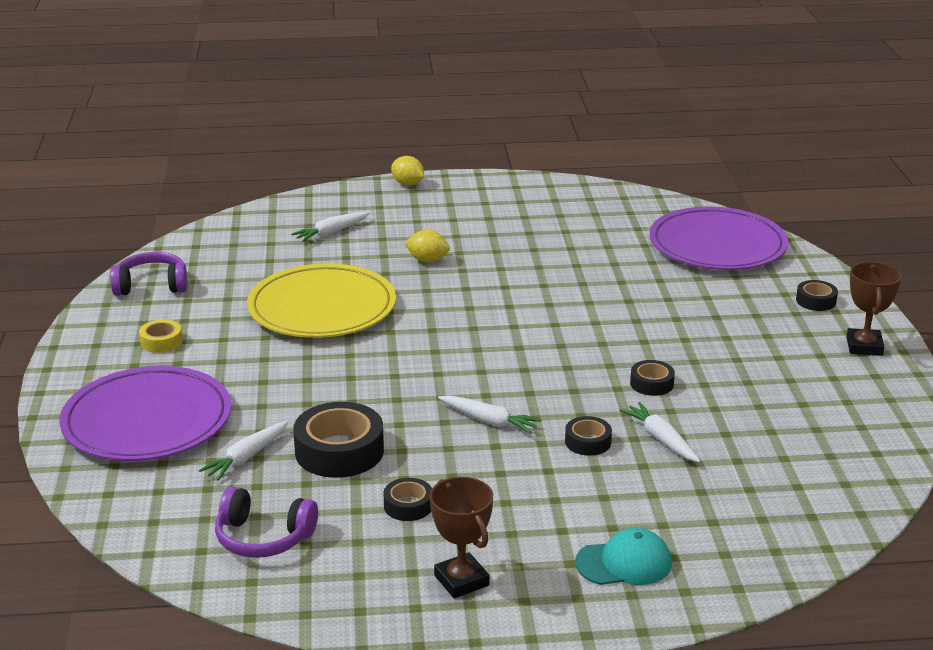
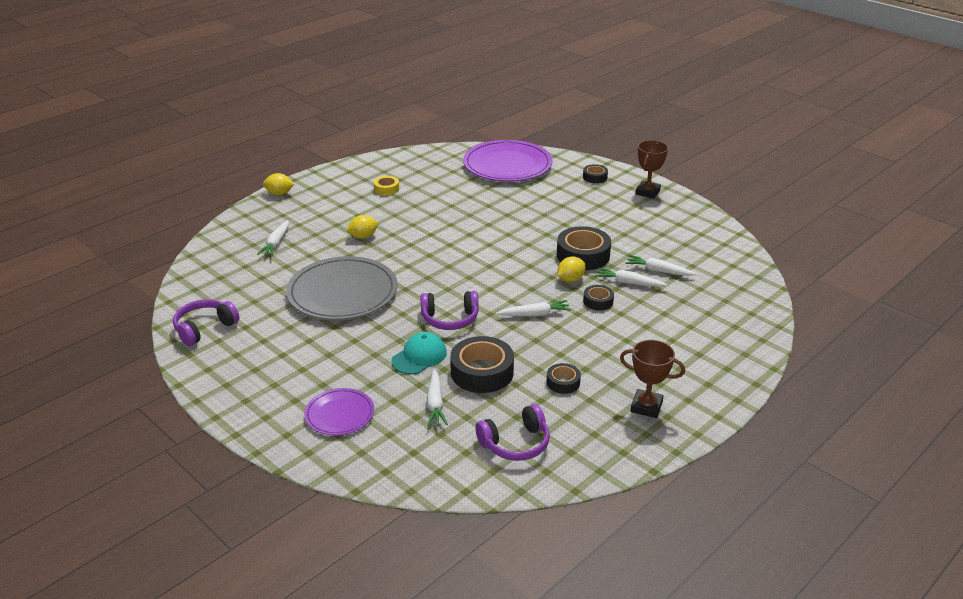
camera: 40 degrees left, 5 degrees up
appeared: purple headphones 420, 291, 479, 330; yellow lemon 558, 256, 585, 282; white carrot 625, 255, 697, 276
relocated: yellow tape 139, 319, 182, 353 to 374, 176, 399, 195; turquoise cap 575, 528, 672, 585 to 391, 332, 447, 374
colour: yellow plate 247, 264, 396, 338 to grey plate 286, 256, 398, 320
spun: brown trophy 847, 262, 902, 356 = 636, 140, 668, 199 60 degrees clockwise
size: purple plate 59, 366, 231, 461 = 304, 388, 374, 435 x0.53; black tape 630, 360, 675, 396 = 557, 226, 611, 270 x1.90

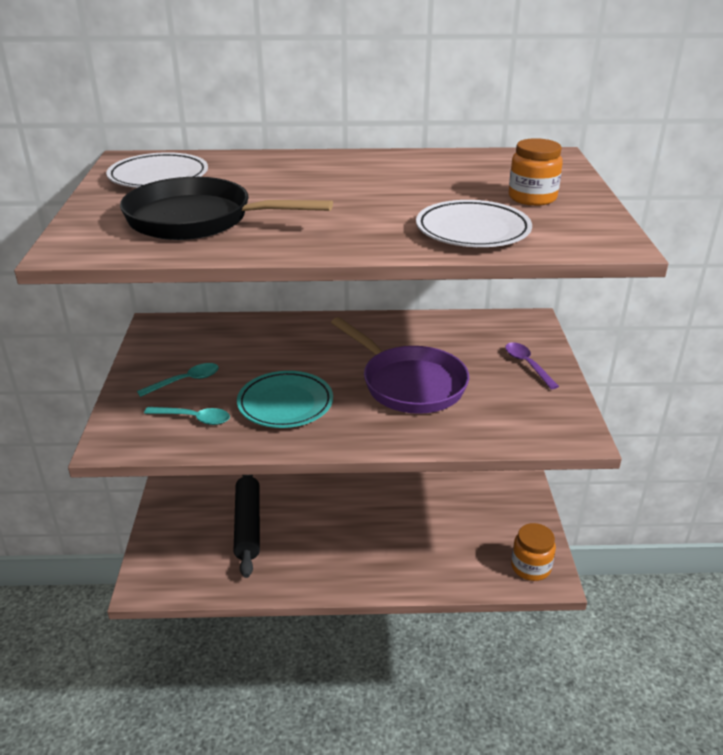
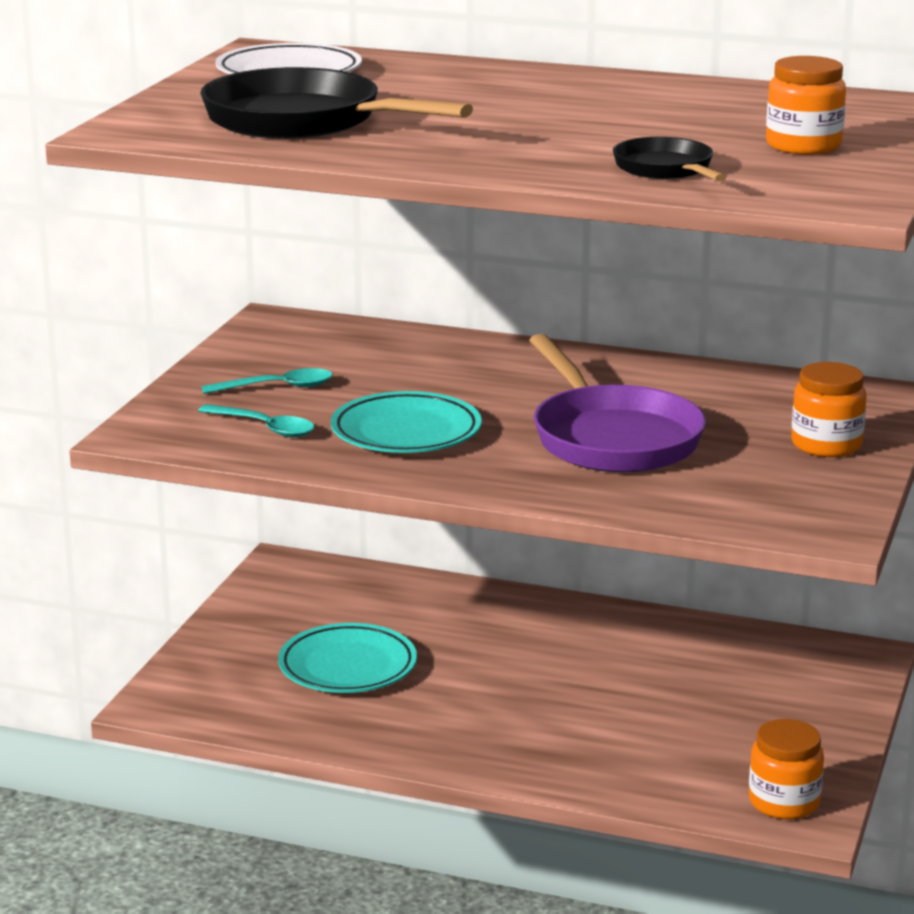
camera: 20 degrees right, 10 degrees down
exchanged: black rolling pin 233, 475, 260, 578 to turquoise plate 278, 623, 417, 693; white plate 416, 200, 532, 247 to black pan 613, 137, 727, 181; purple spoon 505, 342, 559, 389 to orange jar 791, 362, 867, 457

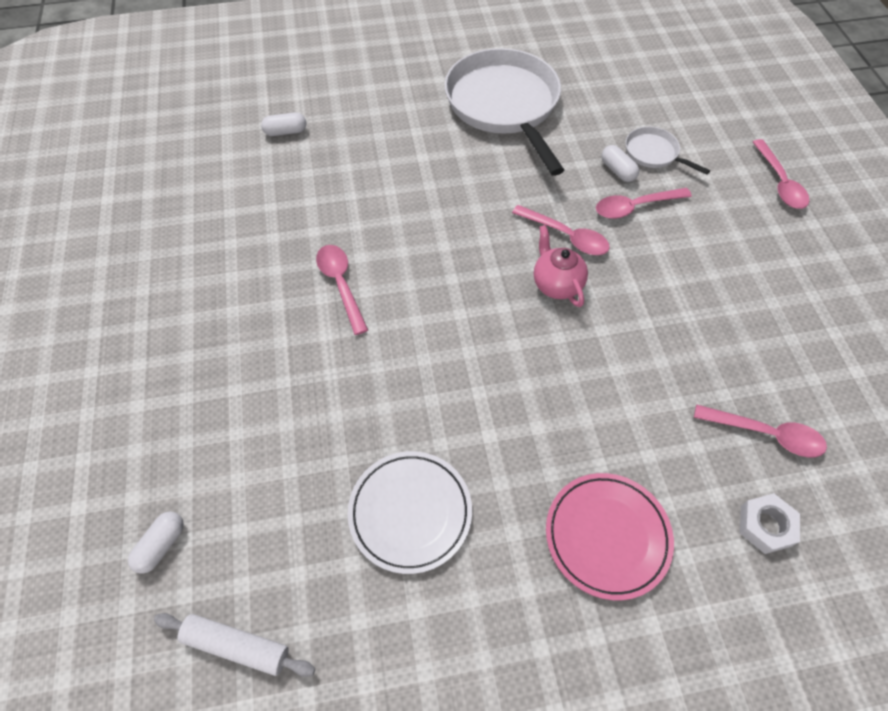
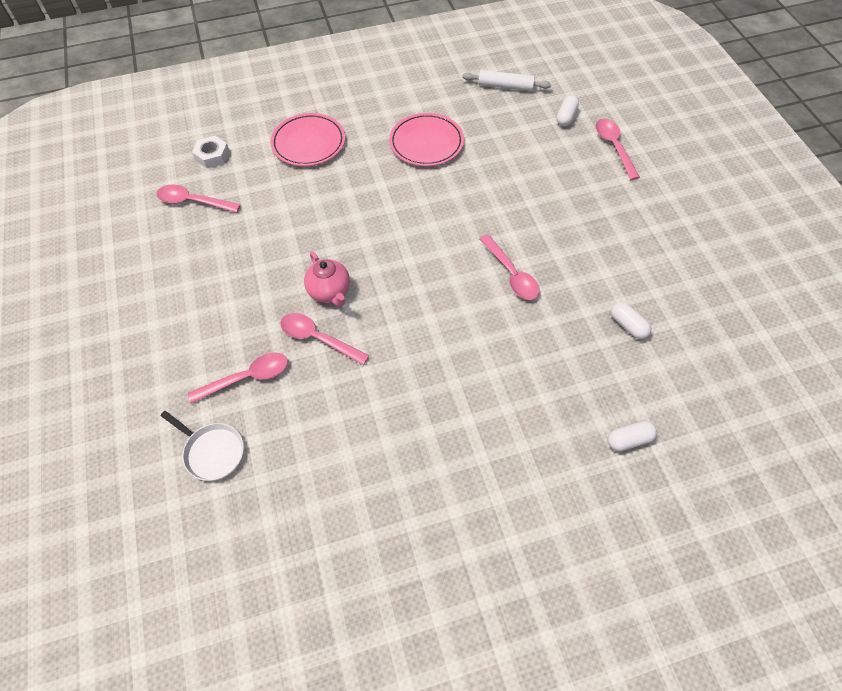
camera: 175 degrees right, 0 degrees up
missing: white pan 444, 48, 564, 176
relocated: white capsule 601, 145, 639, 182 to 611, 302, 651, 339; pink spoon 753, 139, 809, 209 to 596, 119, 640, 180
colour: white plate 348, 451, 472, 574 to pink plate 389, 113, 464, 166

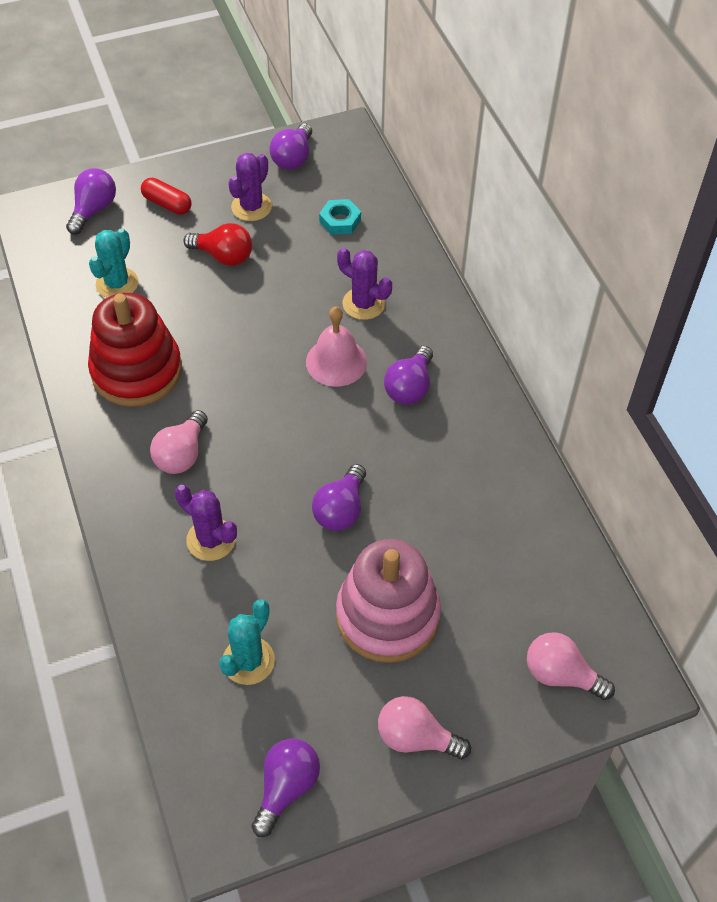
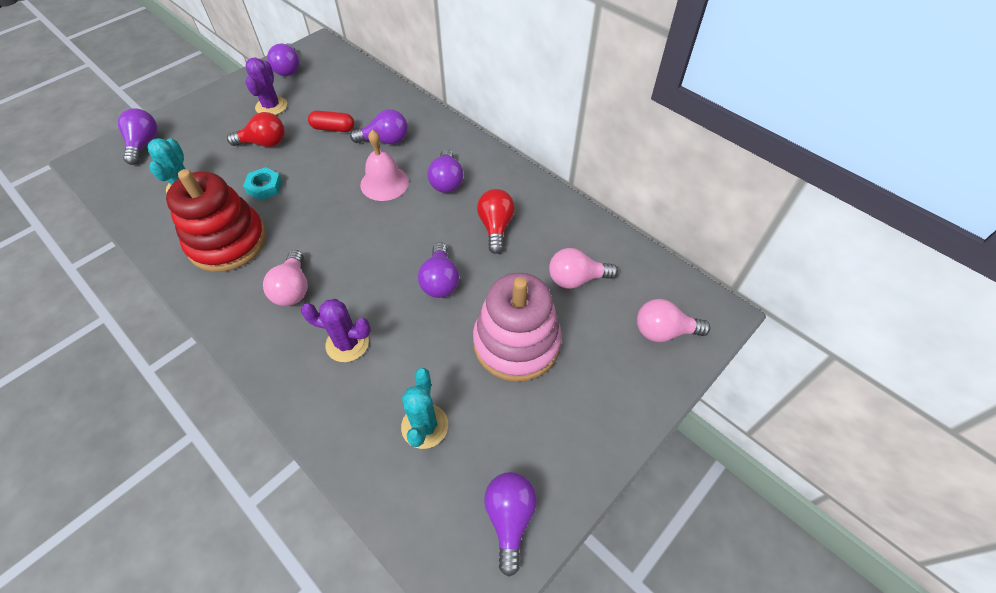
camera: 25 degrees left, 0 degrees up
appeared: red light bulb 477, 189, 515, 254
relocated: red capsule 141, 178, 192, 215 to 308, 111, 354, 132; turquoise nut 319, 199, 361, 235 to 243, 167, 282, 201; pink light bulb 378, 696, 471, 759 to 549, 248, 618, 289
exchanged: purple cactus 337, 248, 392, 320 to purple light bulb 350, 109, 408, 144

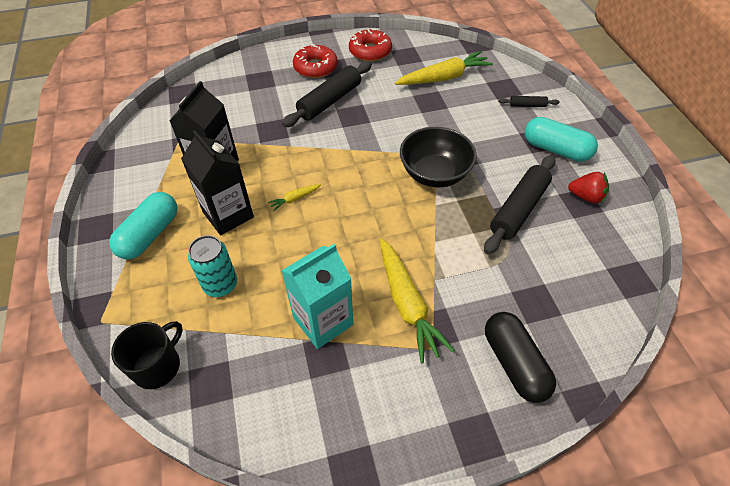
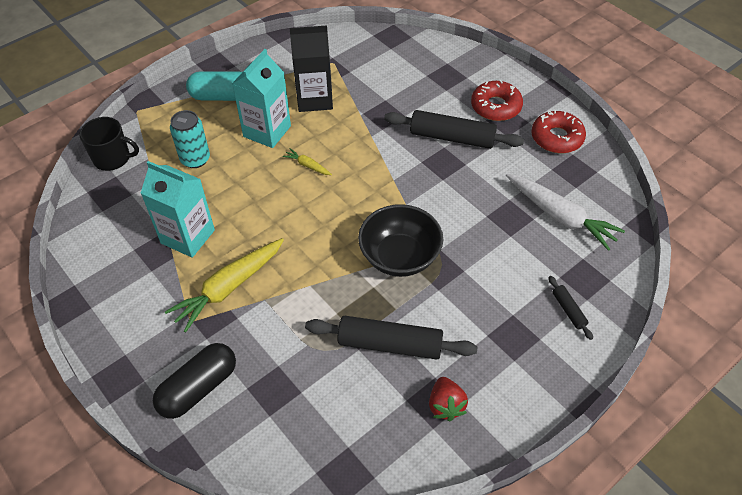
camera: 65 degrees right, 0 degrees up
missing: turquoise capsule 525, 117, 598, 162
colour: black carton 181, 130, 254, 235 to turquoise carton 232, 49, 291, 148; yellow carrot 395, 51, 493, 85 to white carrot 506, 174, 625, 251

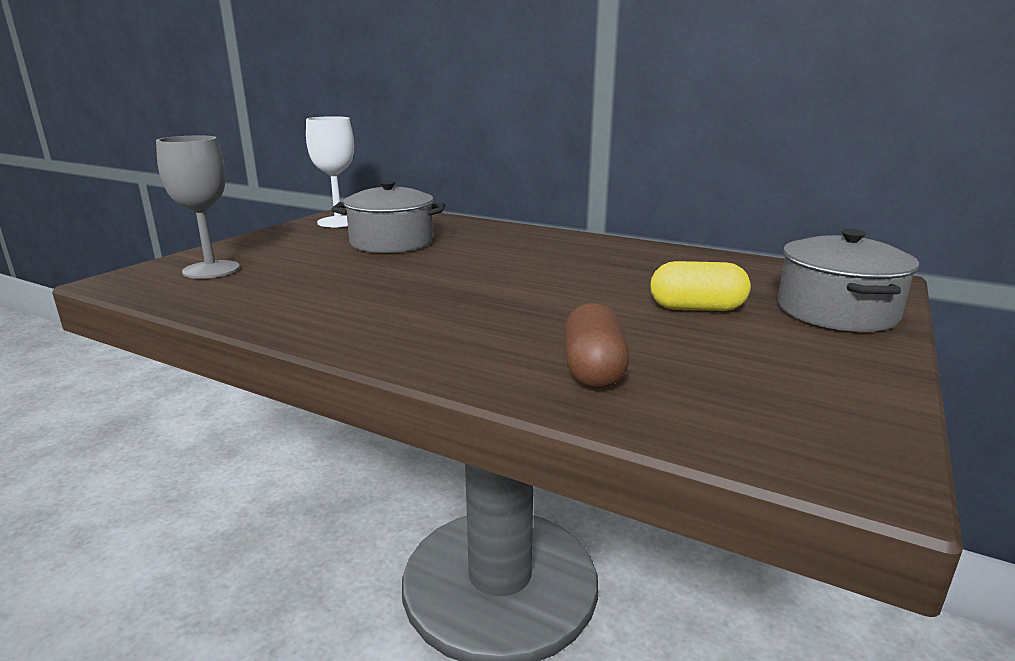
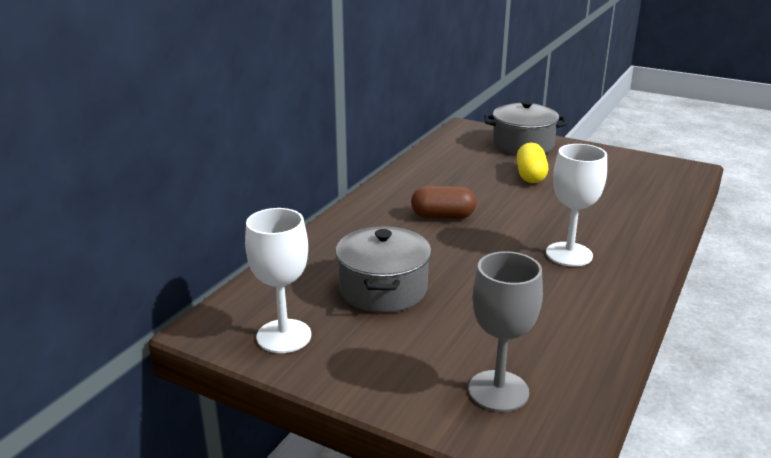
camera: 90 degrees left, 5 degrees up
appeared: white goblet 546, 144, 607, 267
relocated: brown capsule 564, 303, 629, 388 to 411, 186, 476, 219

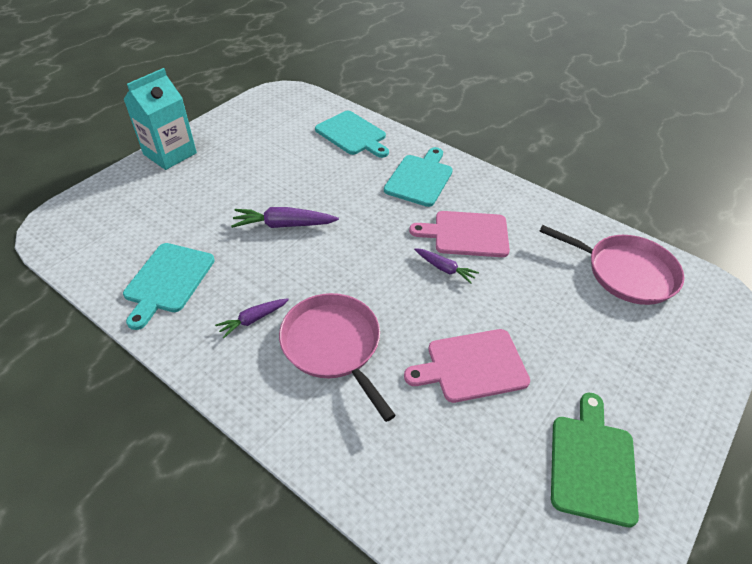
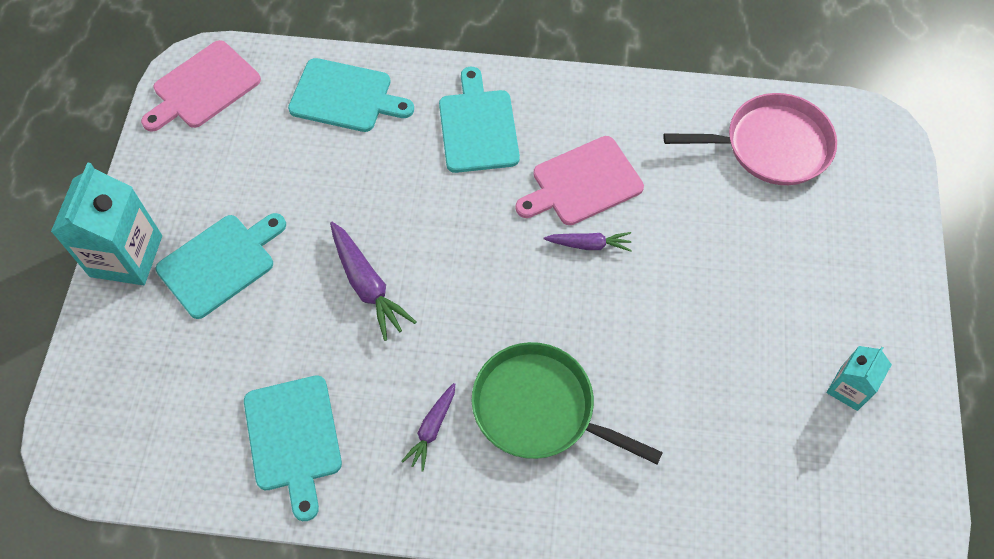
camera: 30 degrees left, 15 degrees up
appeared: turquoise cutting board 156, 213, 286, 319
relocated: pink cutting board 404, 329, 530, 403 to 141, 40, 261, 132
exchanged: green cutting board 551, 393, 639, 527 to turquoise carton 827, 346, 892, 411
colour: pink pan 279, 293, 396, 422 to green pan 472, 342, 663, 464
spun: purple carrot 231, 207, 339, 228 = 330, 222, 416, 341 90 degrees counterclockwise

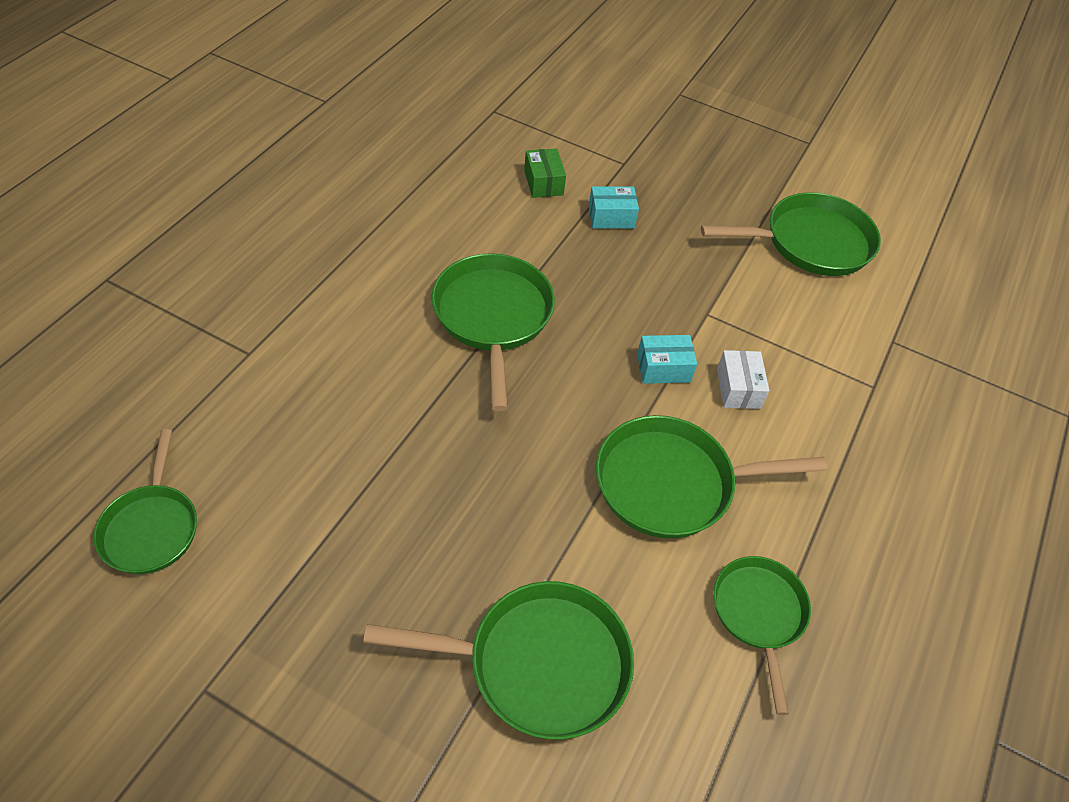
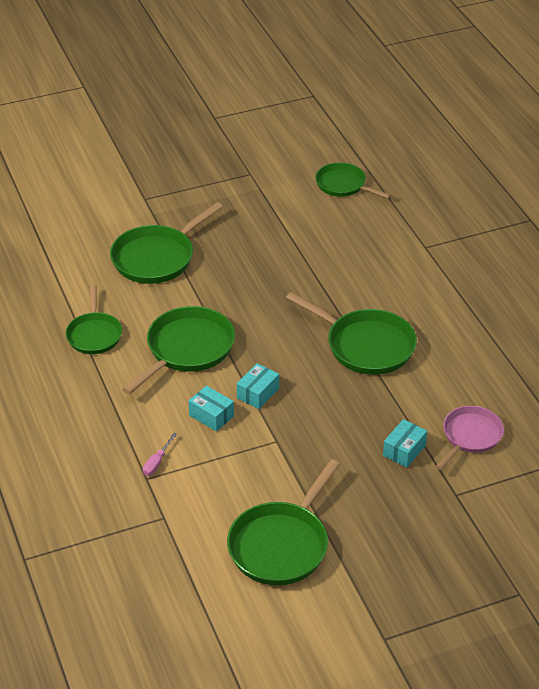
camera: 135 degrees right, 10 degrees down
appeared: pink screwdriver 143, 433, 177, 476
exchanged: green box 524, 148, 566, 198 to pink pan 436, 406, 504, 470
colour: white box 717, 350, 769, 409 to turquoise box 189, 386, 234, 432
spun: green pan 713, 556, 811, 715 = 66, 285, 122, 354 45 degrees clockwise

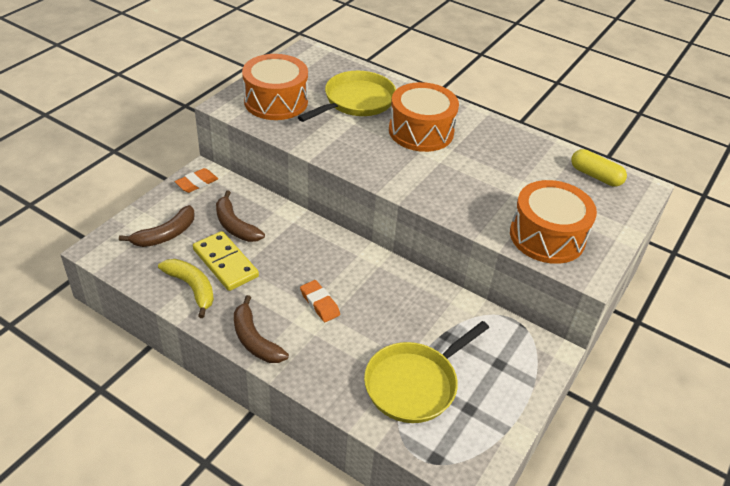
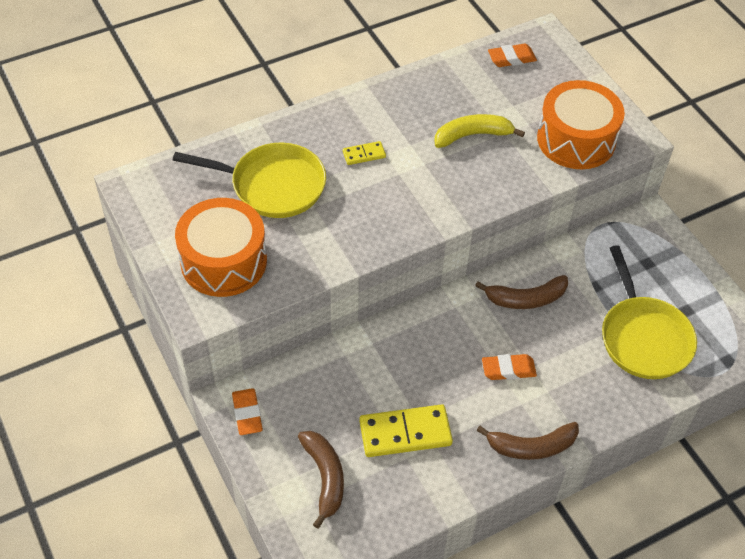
camera: 60 degrees left, 10 degrees up
relocated: yellow banana 158, 259, 214, 318 to 434, 114, 525, 148; brown banana 216, 190, 265, 242 to 475, 275, 568, 309
exchanged: orange drum 389, 82, 459, 152 to yellow domino 343, 141, 386, 165; yellow capsule 571, 149, 627, 187 to orange eraser 488, 44, 537, 67
spun: yellow pan 298, 71, 396, 122 = 173, 142, 326, 218 120 degrees clockwise

